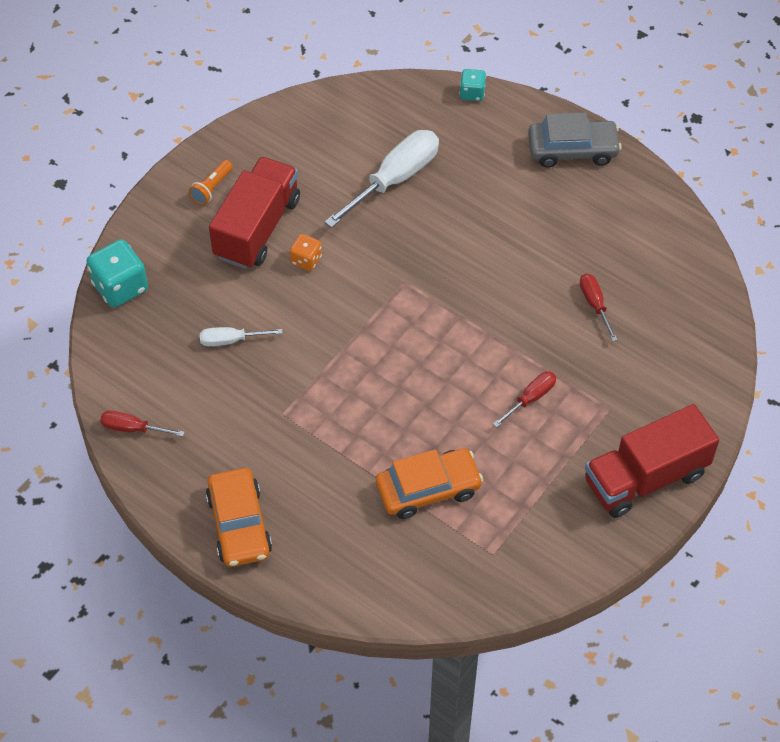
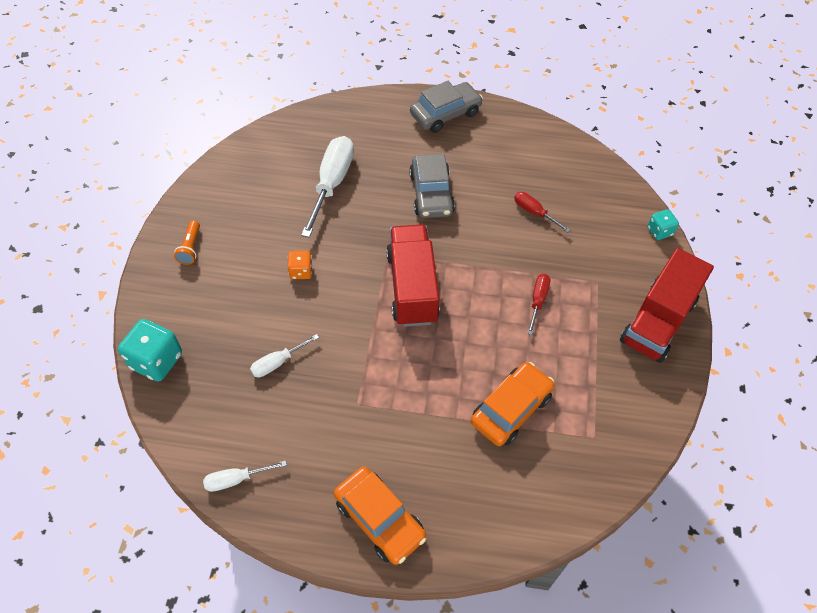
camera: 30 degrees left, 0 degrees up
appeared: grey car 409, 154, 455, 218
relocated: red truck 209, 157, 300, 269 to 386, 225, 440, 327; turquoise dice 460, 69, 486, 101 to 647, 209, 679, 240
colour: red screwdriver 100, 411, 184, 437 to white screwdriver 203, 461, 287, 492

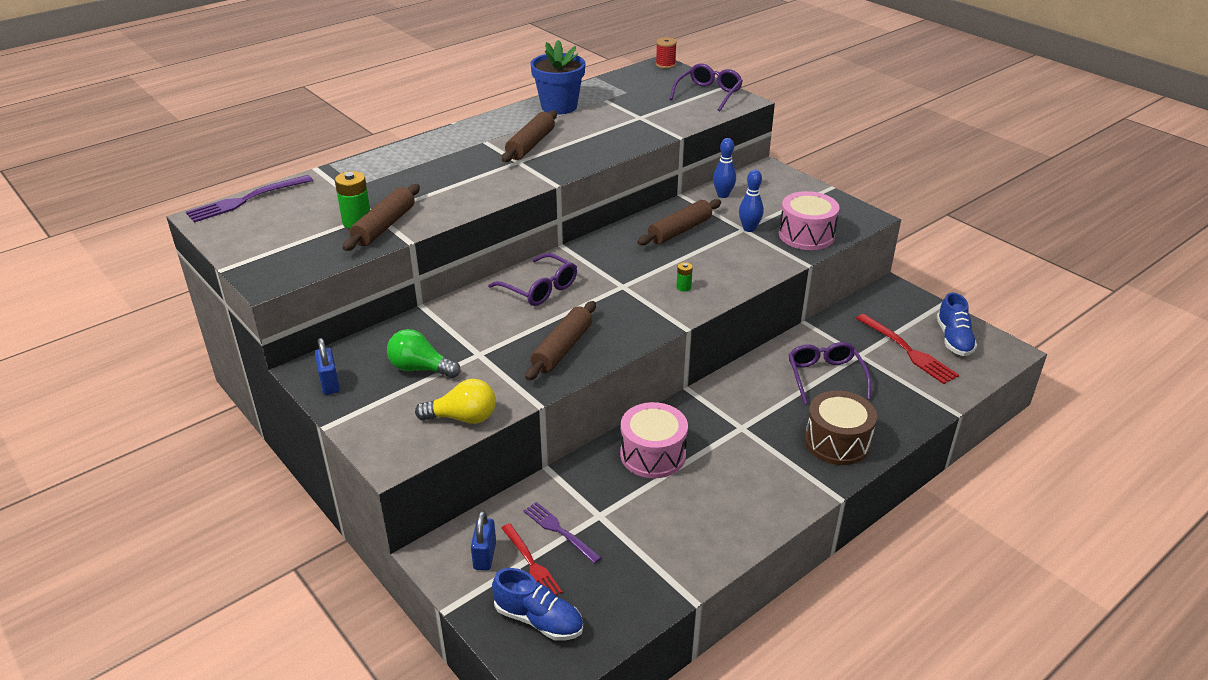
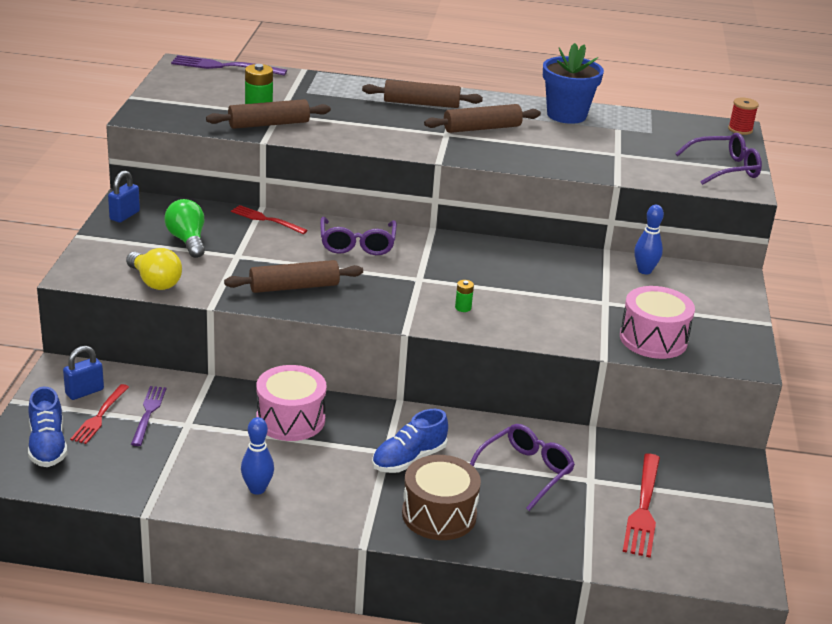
camera: 45 degrees right, 5 degrees down
appeared: red fork 231, 205, 308, 234
relocated: brown rolling pin 637, 199, 721, 245 to 362, 80, 483, 108; blue bowling pin 739, 170, 764, 232 to 241, 417, 274, 495; blue shoe 937, 293, 977, 356 to 372, 409, 448, 473

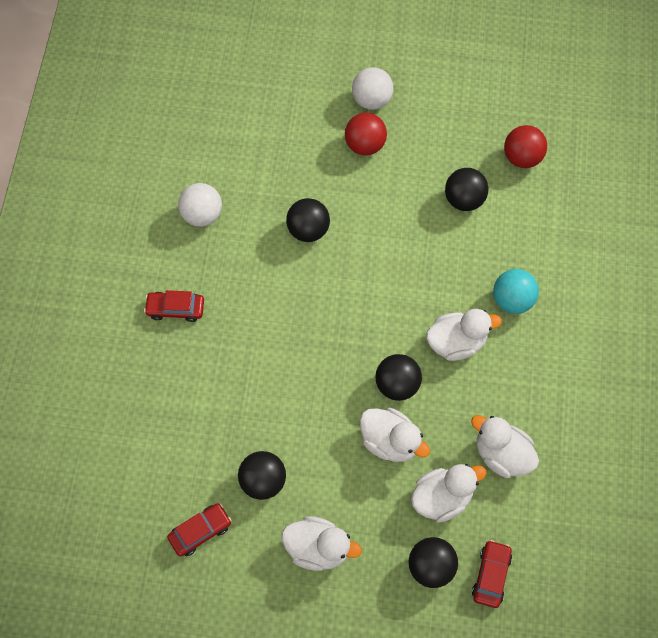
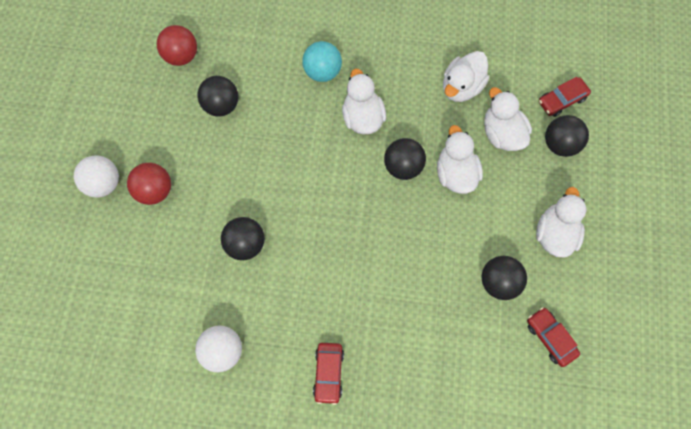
camera: 90 degrees left, 5 degrees up
spun: white duck 360, 408, 430, 462 = 437, 125, 483, 194 45 degrees counterclockwise; red car 472, 540, 512, 608 = 539, 77, 591, 117 45 degrees counterclockwise

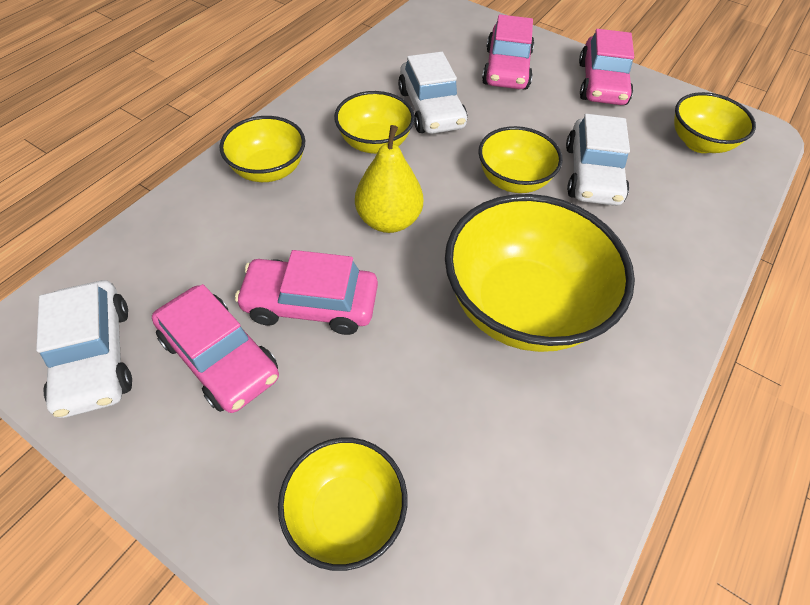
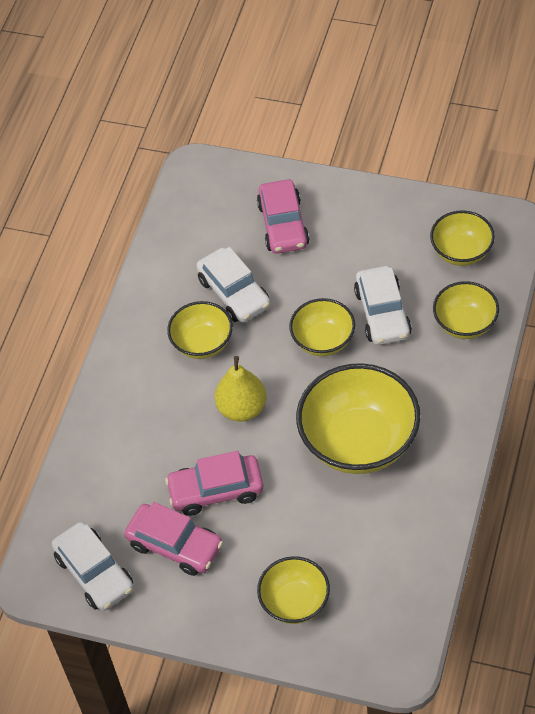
camera: 10 degrees left, 0 degrees up
missing: pink car 579, 29, 634, 105
relocated: yellow bowl 219, 116, 305, 182 to 433, 281, 499, 339

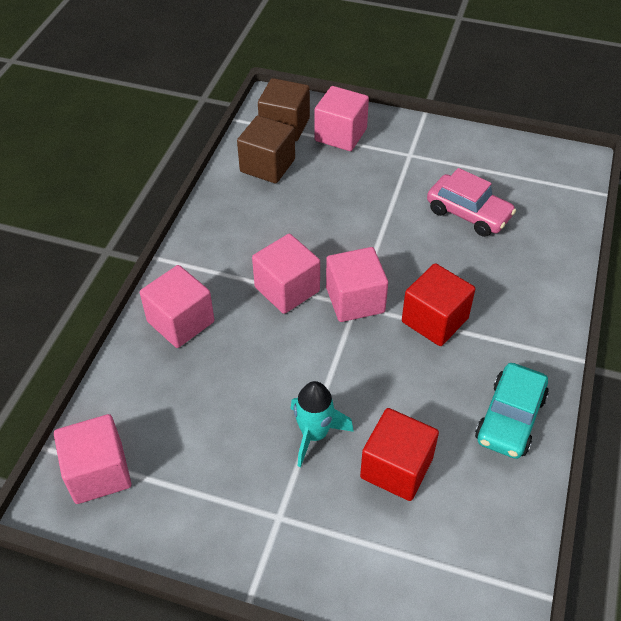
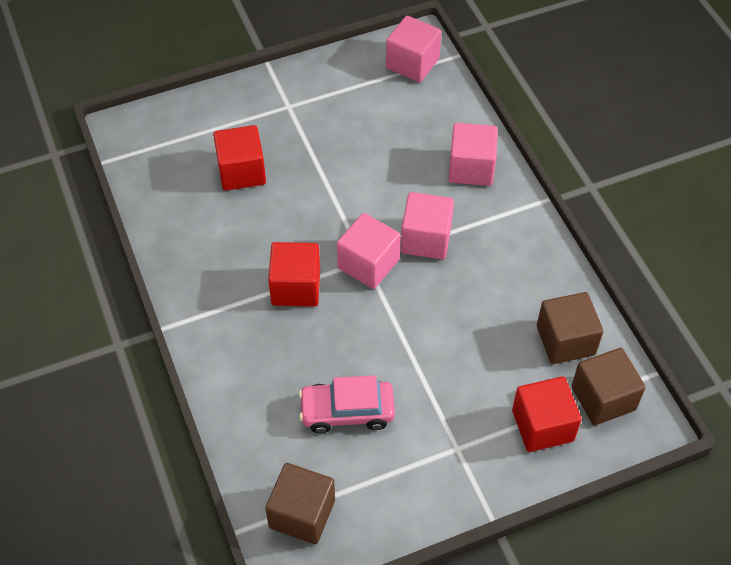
camera: 140 degrees right, 5 degrees up
missing: turquoise rocket 291, 381, 354, 467; turquoise car 475, 363, 549, 459
appeared: brown cube 265, 463, 335, 544
colour: pink cube 314, 86, 369, 151 to red cube 512, 377, 582, 452

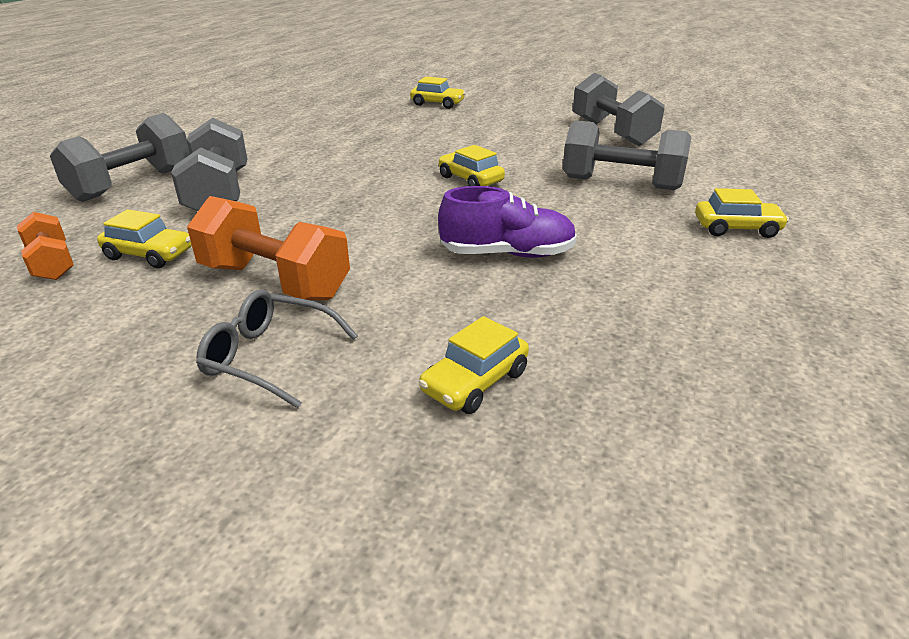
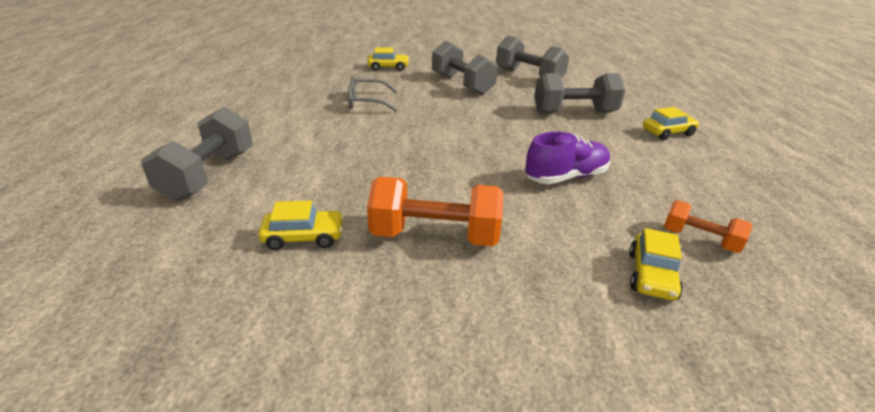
camera: 25 degrees left, 0 degrees up
missing: yellow car 439, 145, 505, 186
relocated: orange dumbbell 17, 212, 74, 280 to 664, 200, 752, 253; grey dumbbell 171, 118, 247, 211 to 432, 41, 498, 95; grey glasses 196, 289, 358, 408 to 348, 76, 397, 112

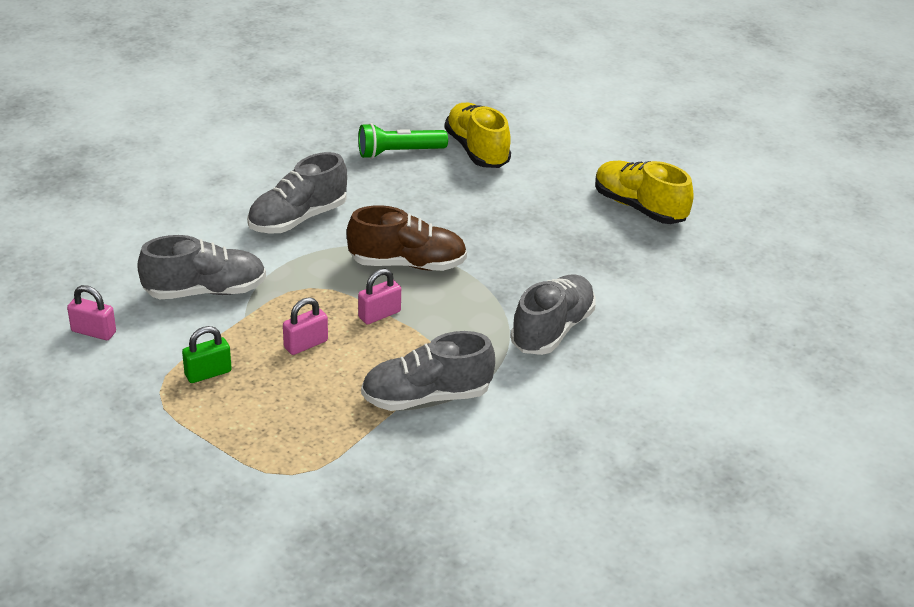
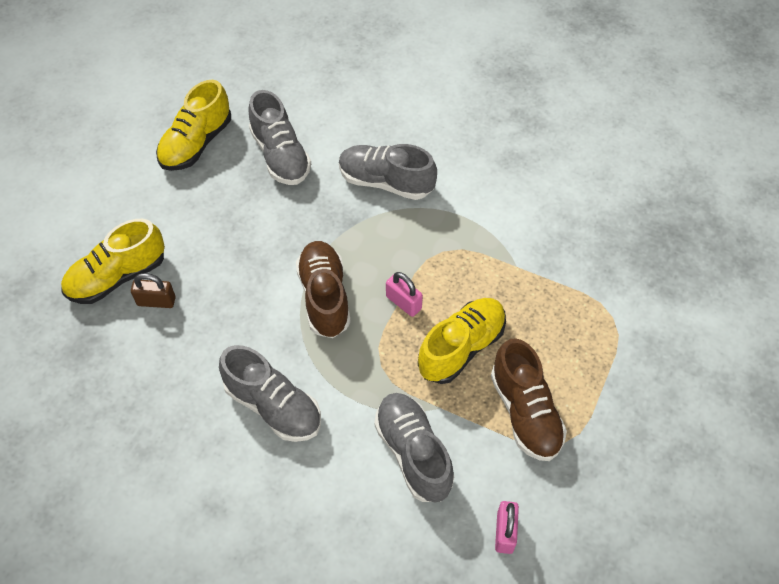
camera: 100 degrees left, 20 degrees up
missing: green flashlight 358, 123, 448, 159
appeared: brown padlock 131, 273, 176, 308
relocated: grey shoe 361, 331, 495, 411 to 249, 90, 311, 185
exchanged: green padlock 182, 326, 232, 383 to brown shoe 491, 338, 567, 461; pink padlock 283, 297, 328, 355 to yellow shoe 418, 298, 506, 384

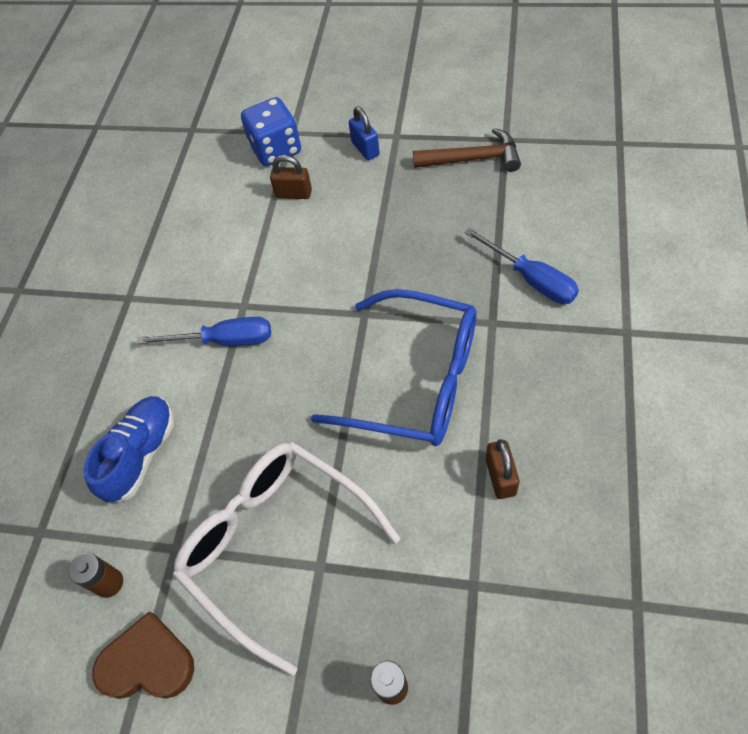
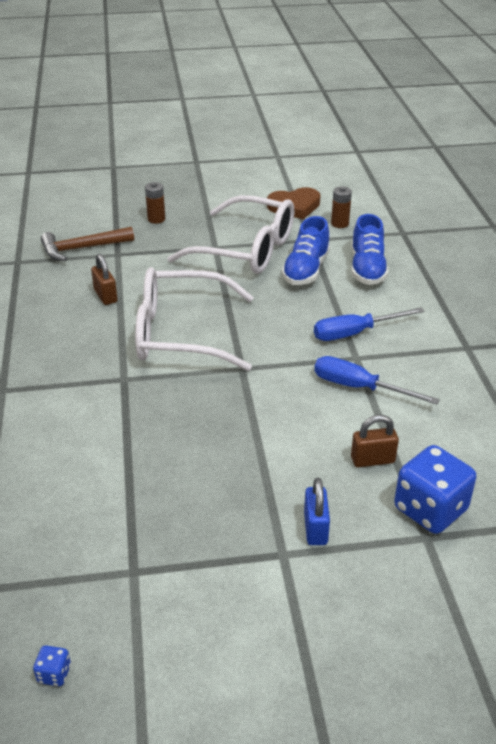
camera: 155 degrees right, 20 degrees down
appeared: blue dice 33, 645, 71, 686; blue shoe 282, 216, 330, 285
relocated: brown hammer 413, 128, 521, 172 to 41, 227, 134, 261; blue screwdriver 465, 228, 579, 304 to 314, 356, 440, 404
colour: blue glasses 311, 289, 476, 446 to white glasses 135, 267, 254, 371
spun: blue padlock 349, 107, 380, 160 = 304, 478, 330, 545 45 degrees clockwise

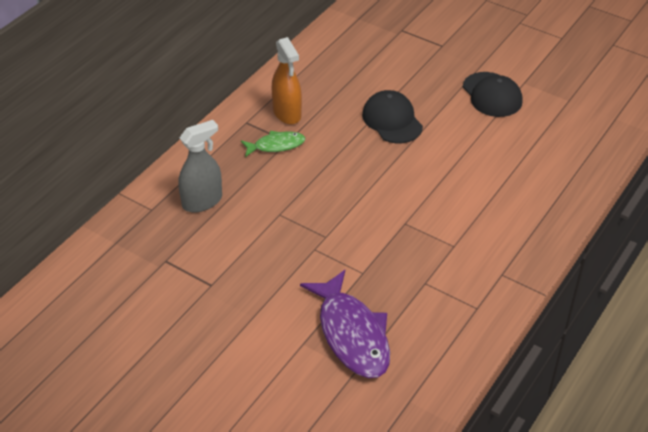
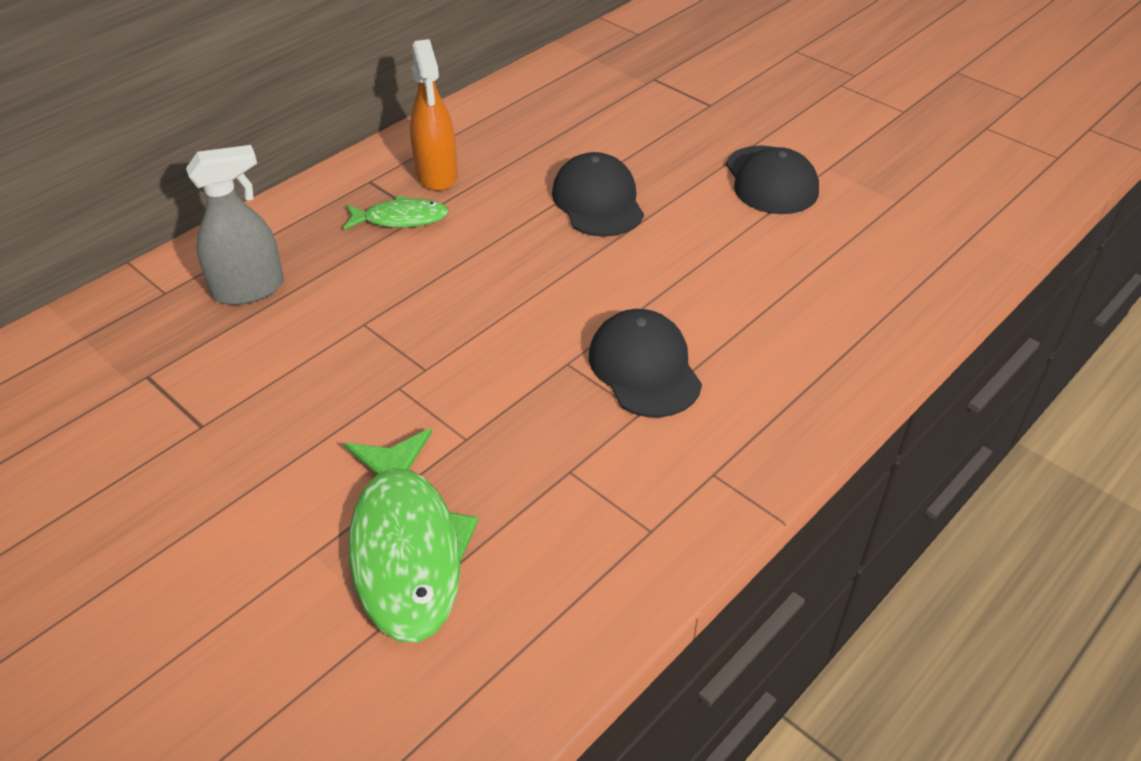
camera: 10 degrees right, 0 degrees up
appeared: black cap 589, 309, 702, 418
colour: purple fish 300, 270, 390, 378 to green fish 344, 429, 478, 643

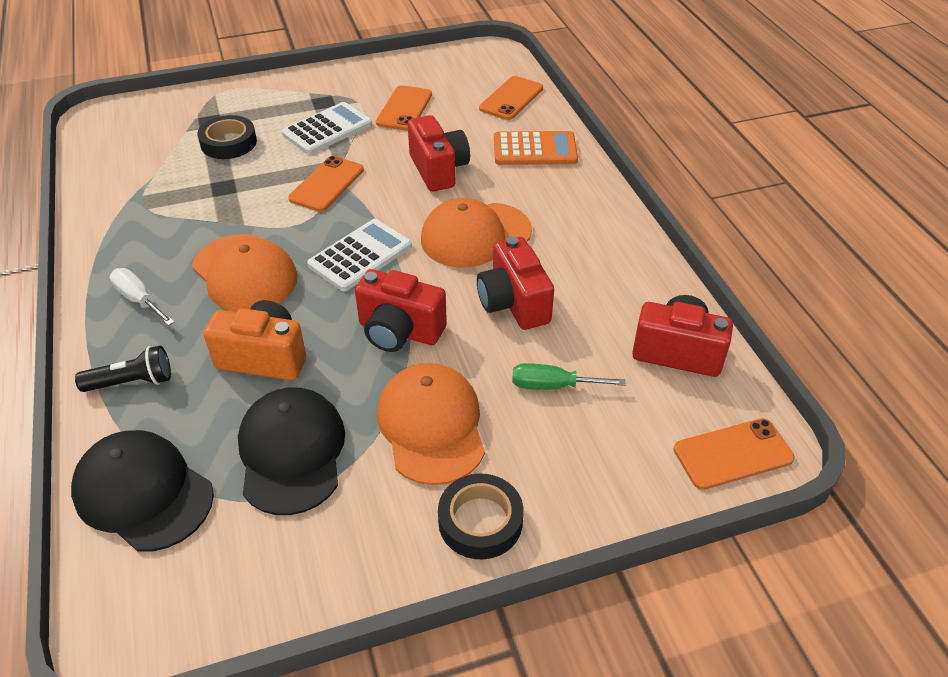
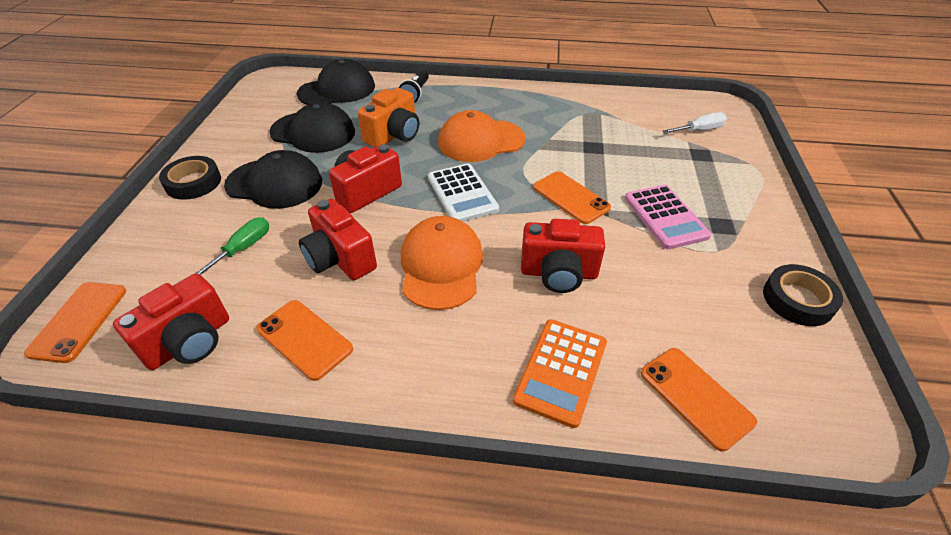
camera: 115 degrees right, 0 degrees up
relocated: white screwdriver 110, 268, 175, 326 to 663, 112, 727, 134; black tape 197, 115, 257, 159 to 763, 264, 843, 326; orange phone 376, 85, 432, 131 to 256, 300, 353, 381
colour: white calculator 282, 102, 372, 154 to pink calculator 625, 185, 712, 249; orange cap 377, 363, 485, 485 to black cap 224, 150, 322, 209
spun: red camera 477, 236, 554, 330 = 299, 199, 377, 280 135 degrees counterclockwise

